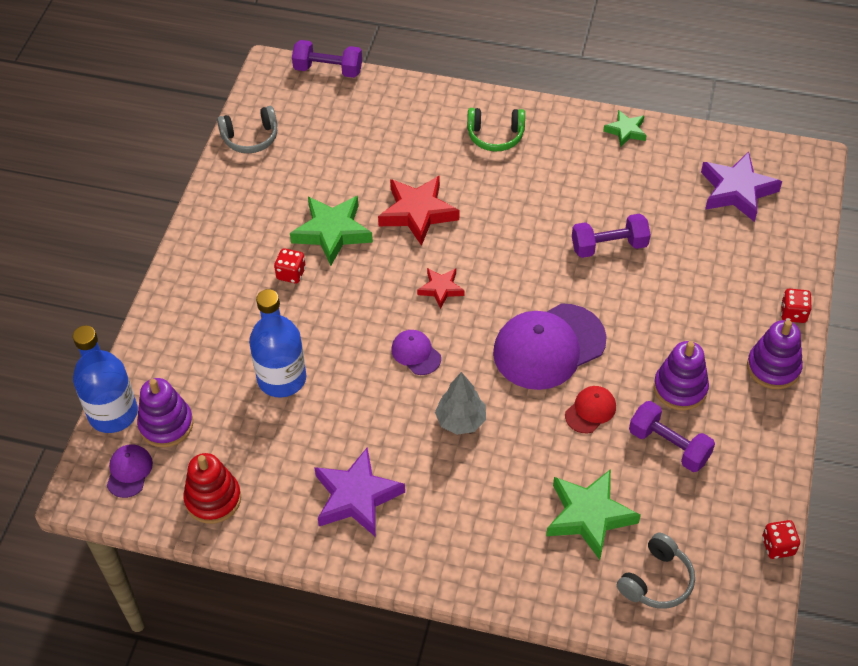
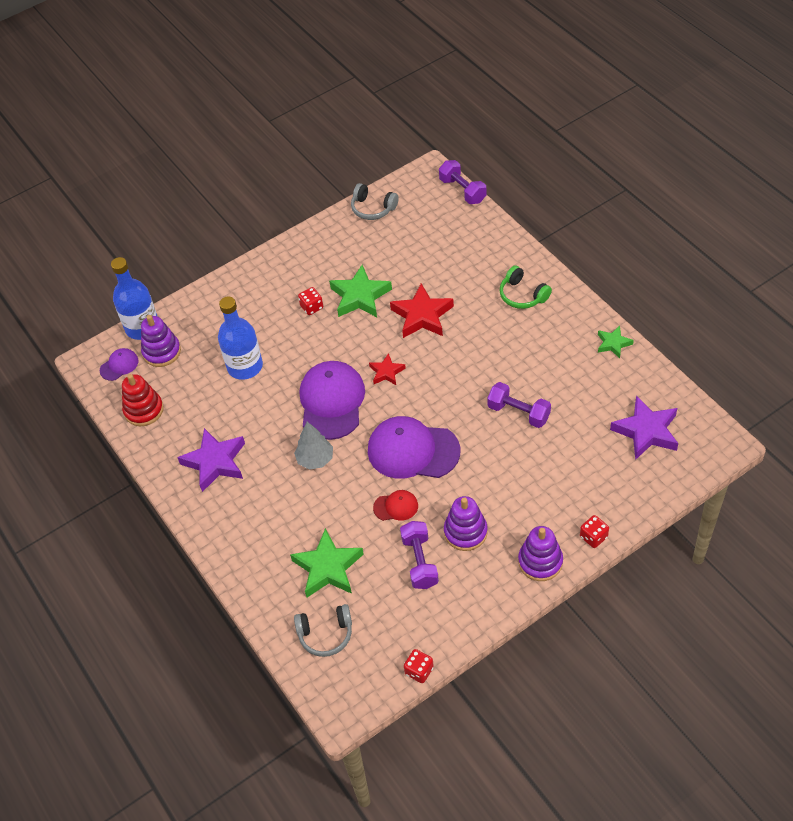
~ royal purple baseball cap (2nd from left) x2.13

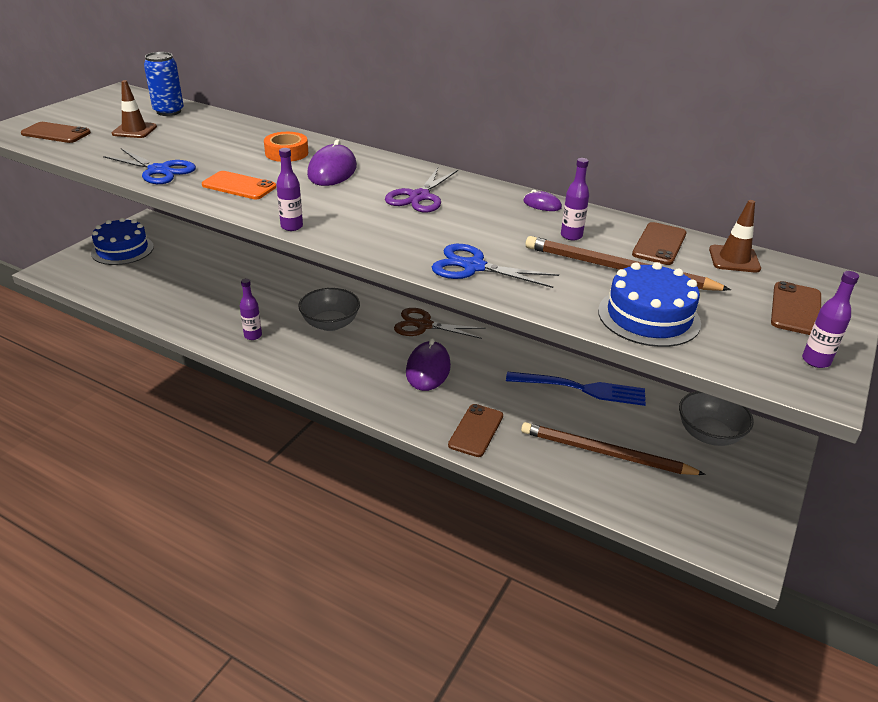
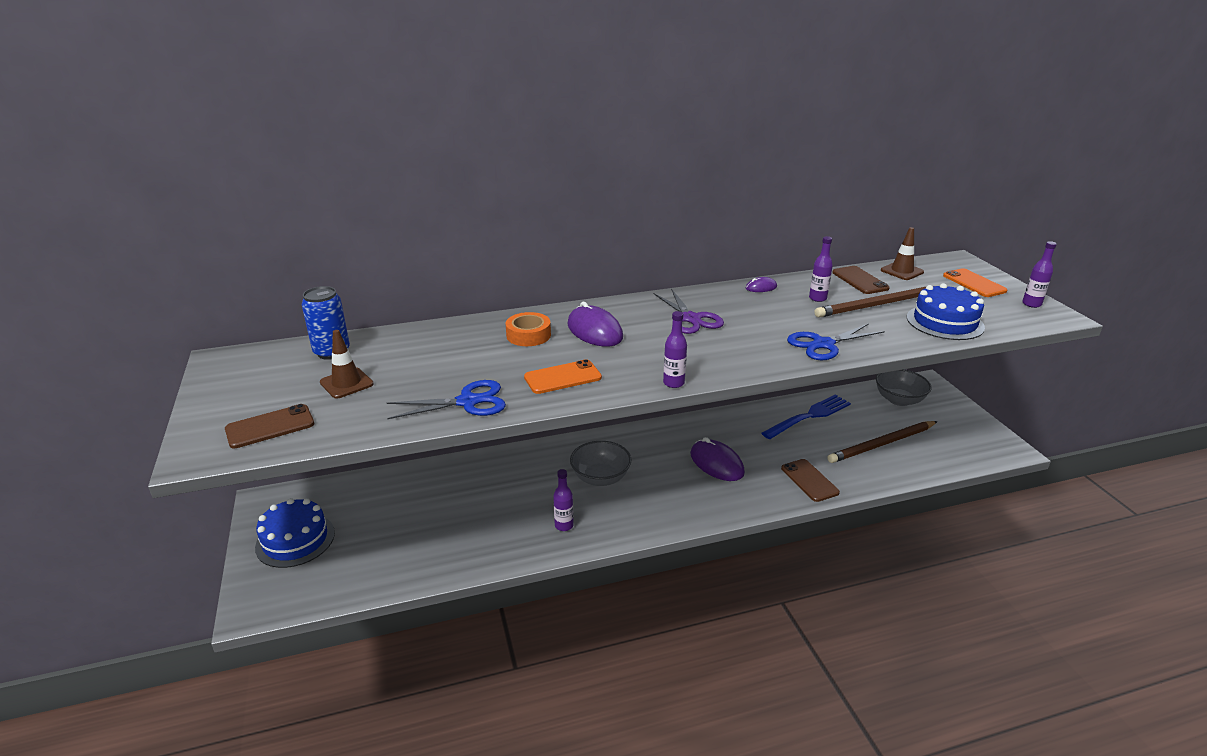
~ brown phone (4th from left) to bright orange phone (2nd from left)
- brown scissors

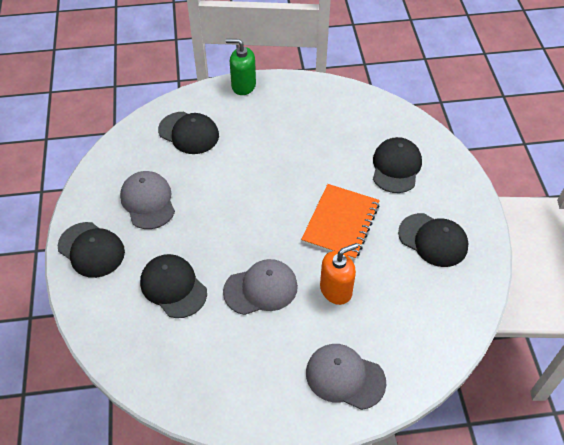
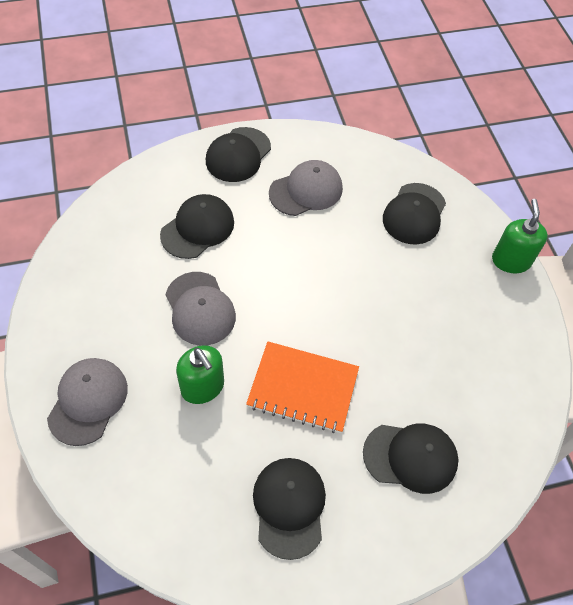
~ bright orange soap pump to green soap pump (1st from left)
~ ebony baseball cap (5th from left in the first image) 150 degrees clockwise

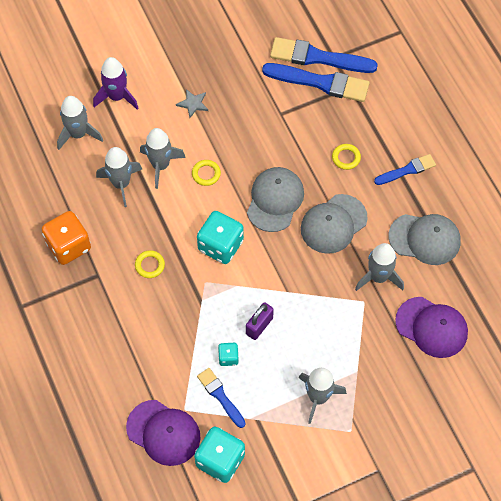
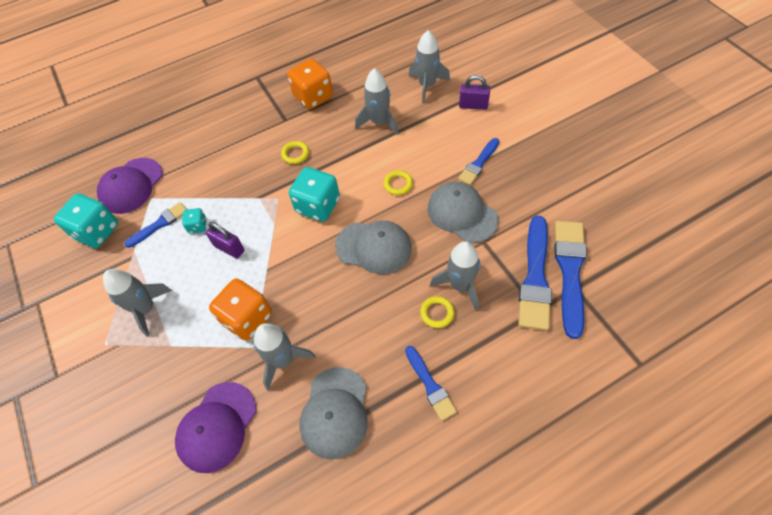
+ bright orange die (1st from left)
~ grey baseball cap (2nd from left in the first image) to grey baseball cap (3rd from left)
~ grey rocket (3rd from left in the first image) to grey rocket (5th from left)
~ grey five-pointed star to cobalt paint brush (3rd from left)
~ royal purple rocket to royal purple small lock (2nd from left)

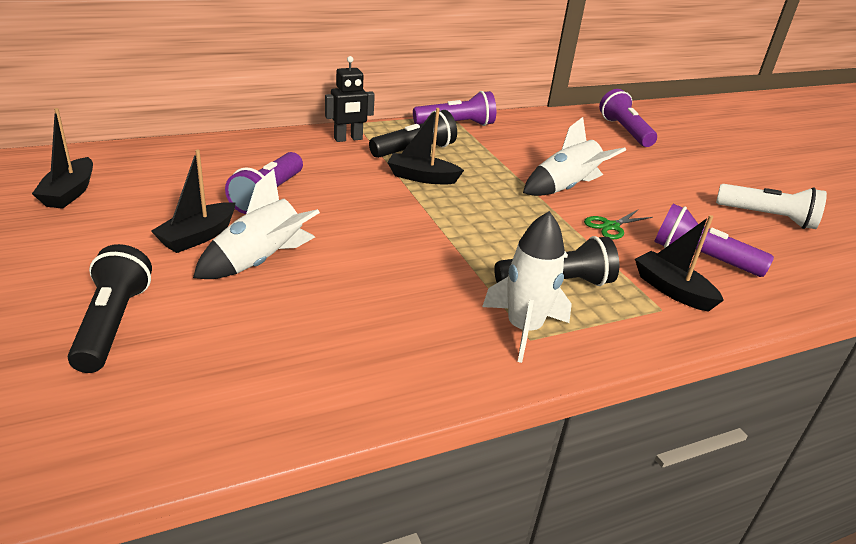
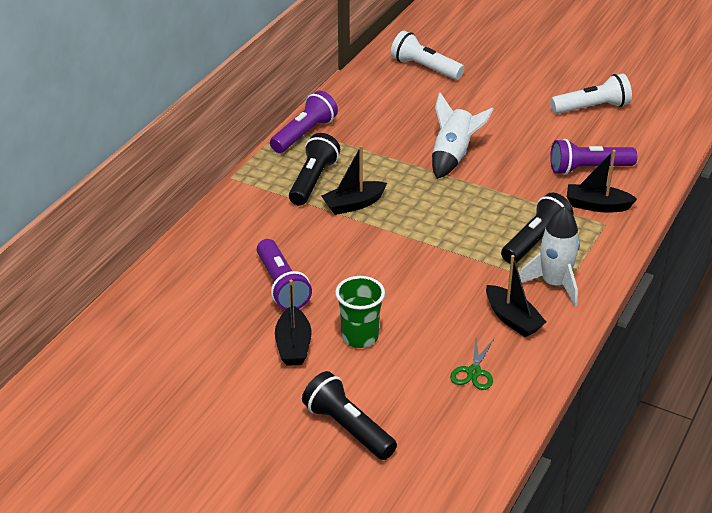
~ snow-white rocket (1st from left) to green cup
~ royal purple torch (3rd from left) to snow-white torch (1st from left)
~ green scissors
~ ebony toy boat (1st from left in the first image) to ebony toy boat (3rd from left)
- ebony toy robot

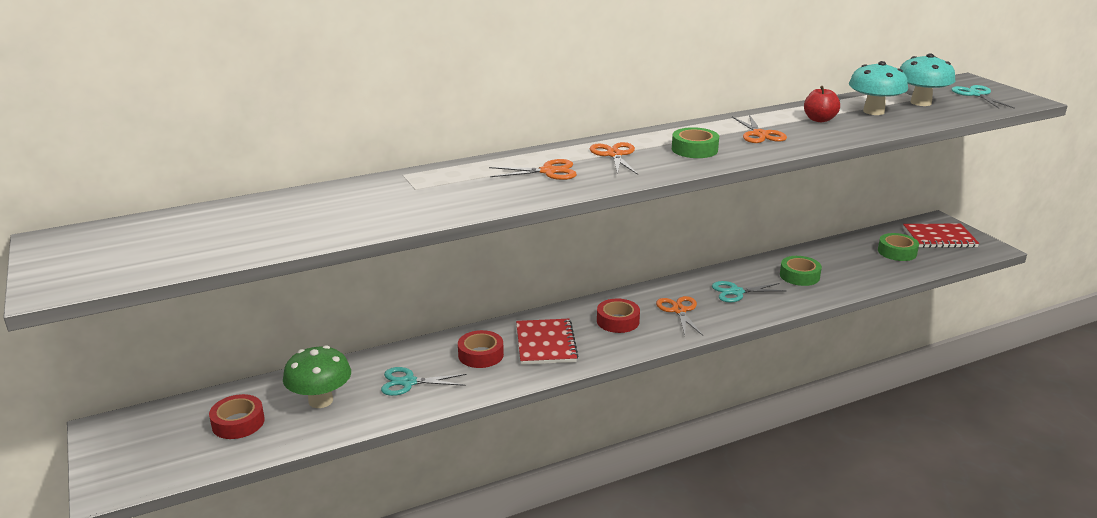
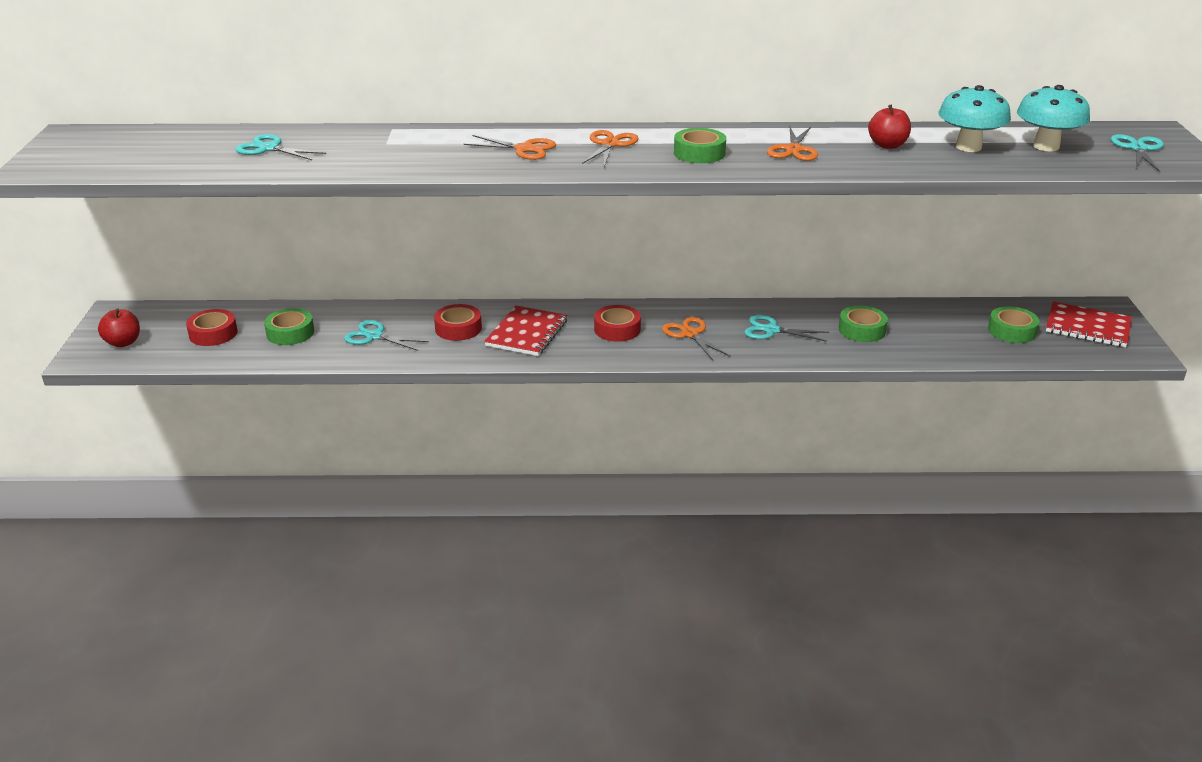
+ crimson toy apple (1st from left)
+ aqua scissors (1st from left)
~ green fungus to green roll of tape (1st from left)
~ bright orange scissors (3rd from left) 45 degrees counterclockwise

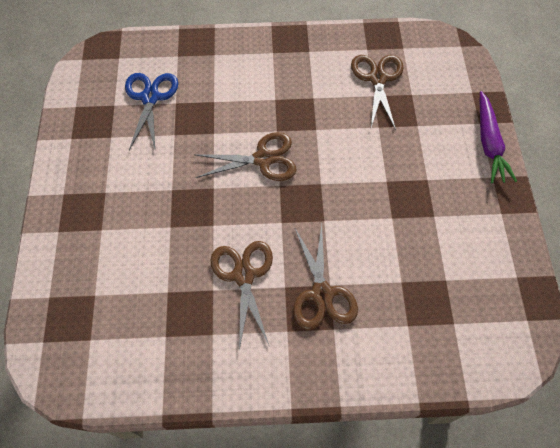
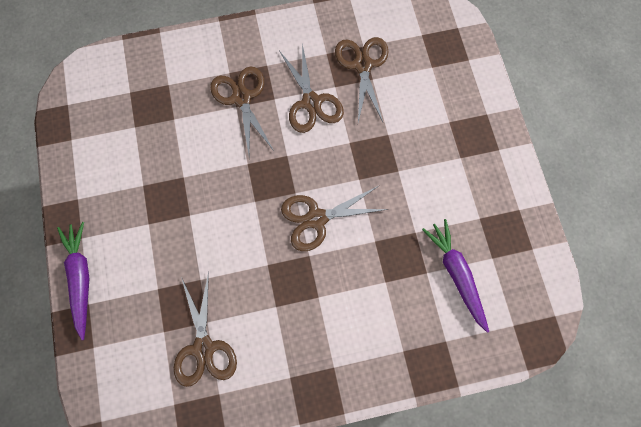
+ brown scissors (5th from left)
~ cobalt scissors to royal purple carrot (2nd from left)

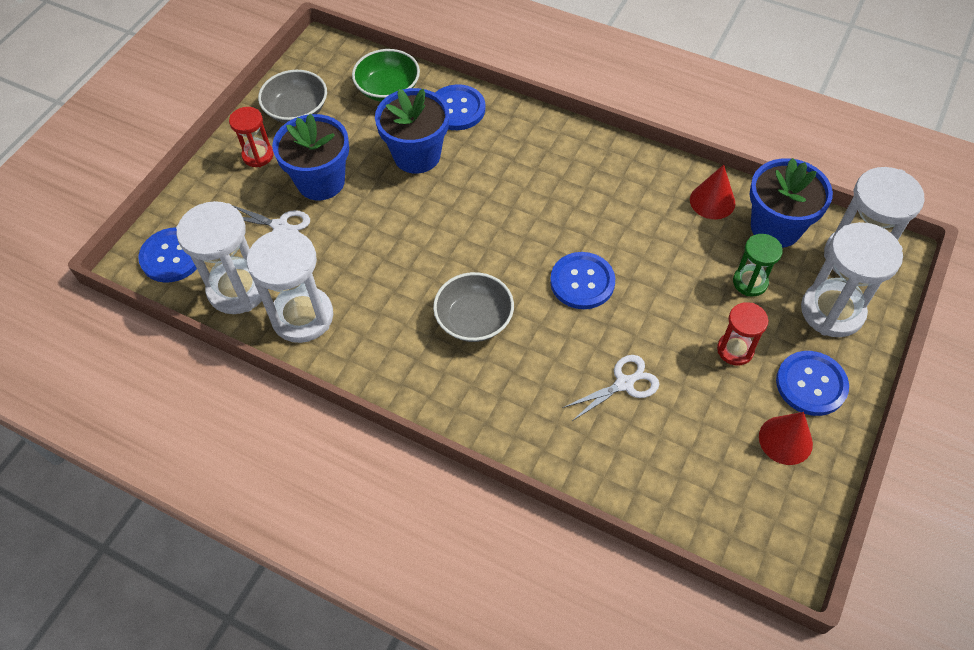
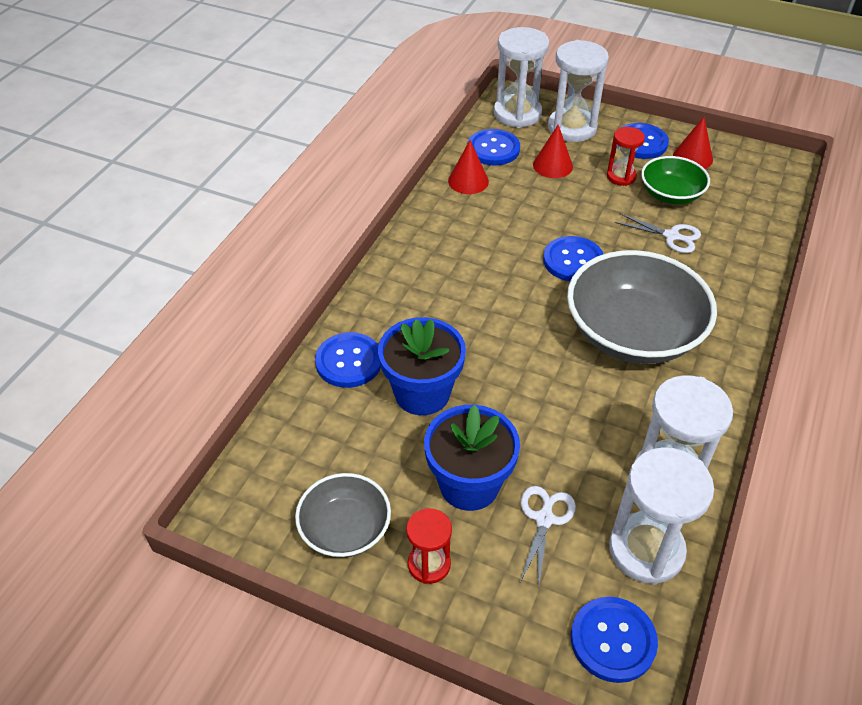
~ cobalt plant pot (3rd from left) to cobalt shirt button (2nd from left)
~ green sandglass to crimson cone shape (2nd from left)
~ grey serving bowl (2nd from left) x1.83
~ snow-white scissors (2nd from left) 150 degrees clockwise
~ green serving bowl

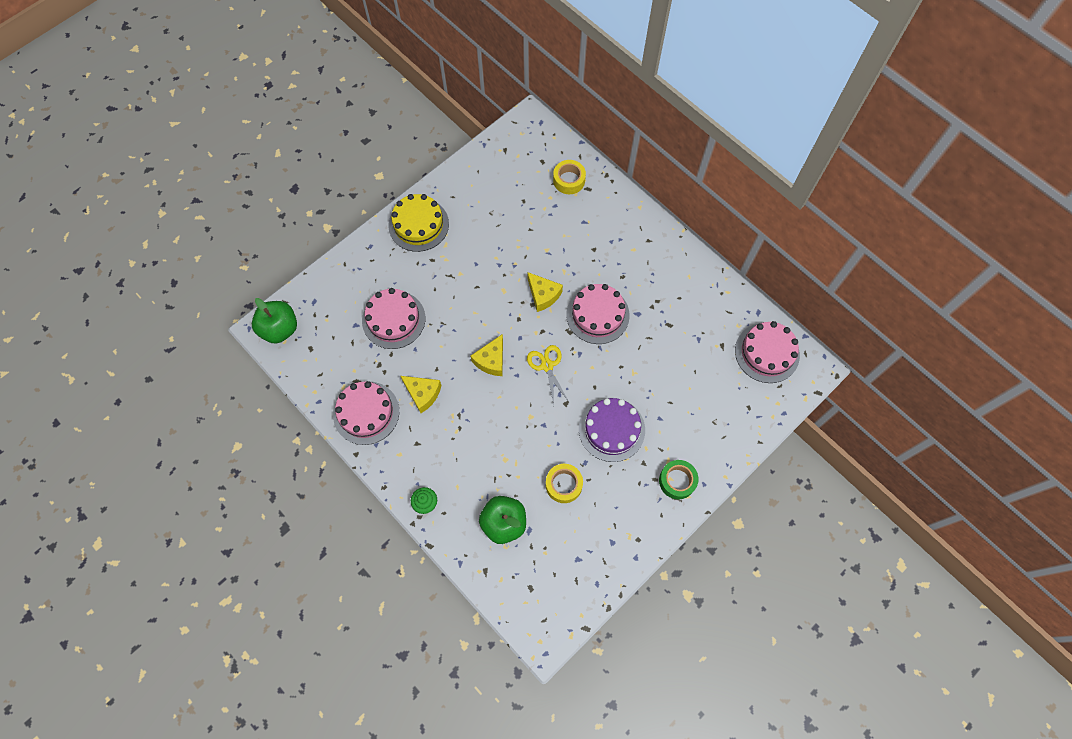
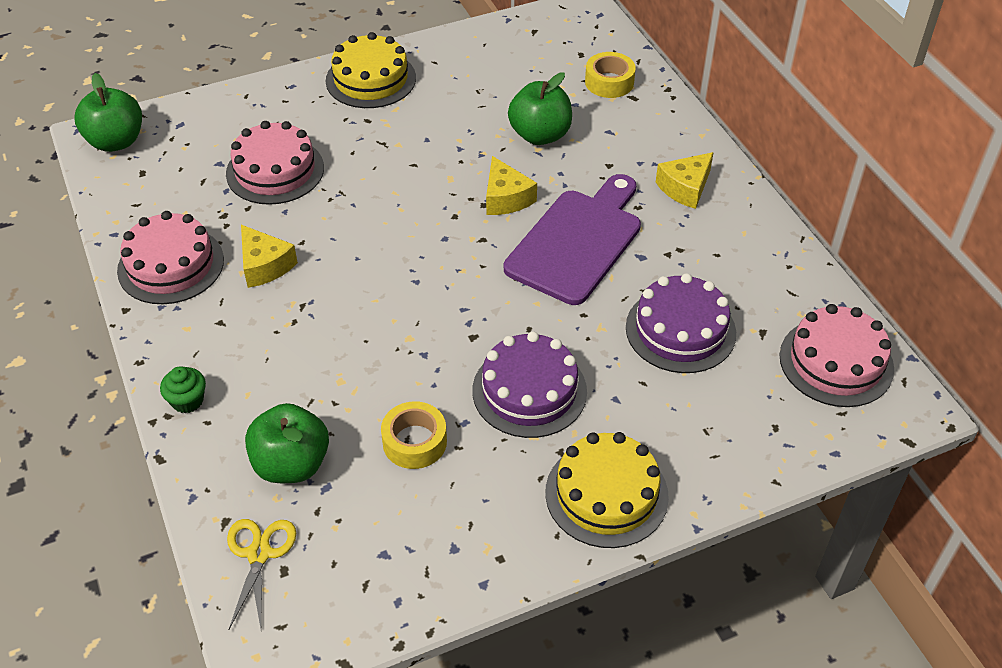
~ bright yellow scissors
~ rosy gateau (3rd from left) to royal purple cutting board
+ green toy apple (3rd from left)
~ green roll of tape to bright yellow gateau (2nd from left)
+ royal purple gateau (2nd from left)
~ bright yellow cheese wedge (2nd from left in the first image) to bright yellow cheese wedge (3rd from left)

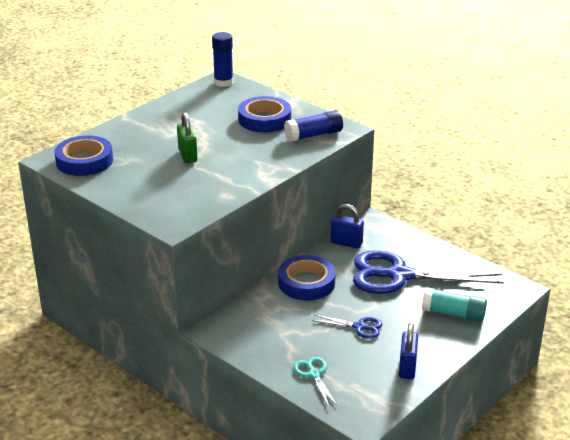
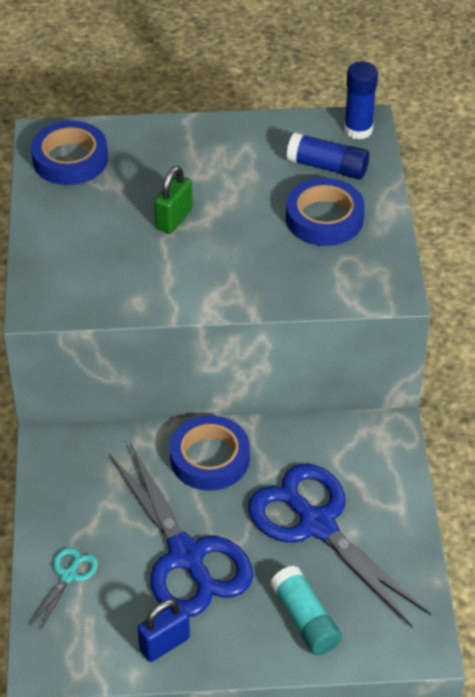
~ cobalt scissors (1st from left) x2.28
~ cobalt glue (2nd from left in the first image) to cobalt glue (1st from left)
- cobalt small lock (1st from left)

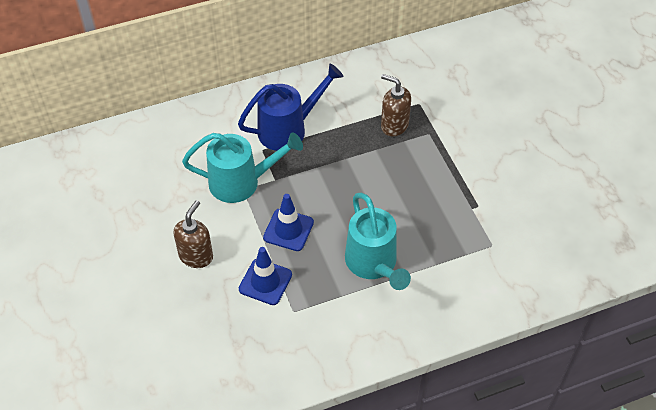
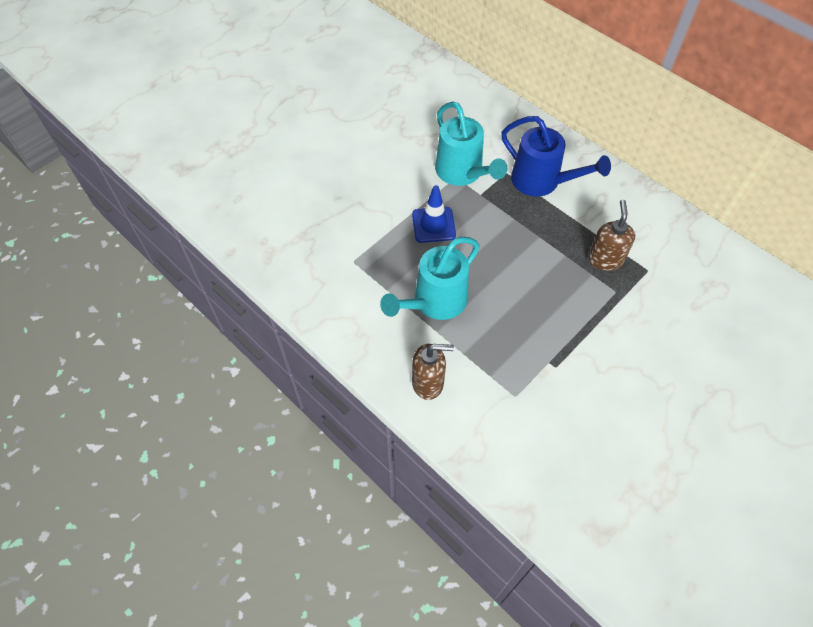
~ brown soap pump (1st from left)
- cobalt road cone (1st from left)

